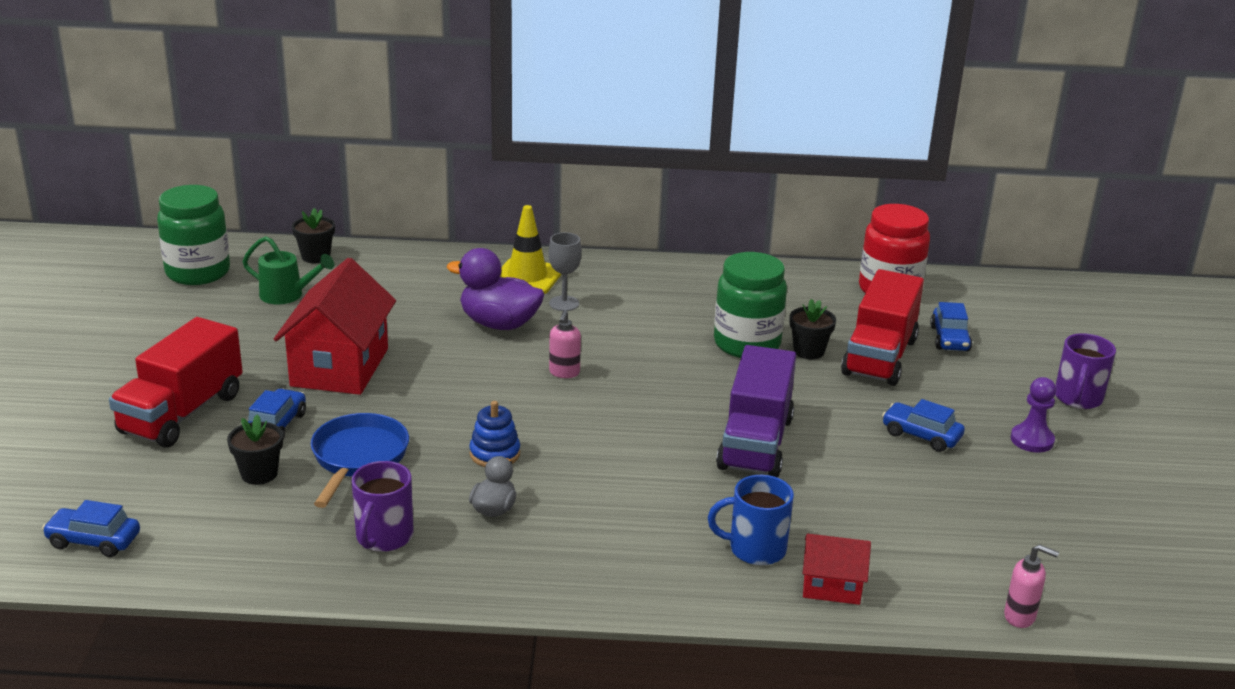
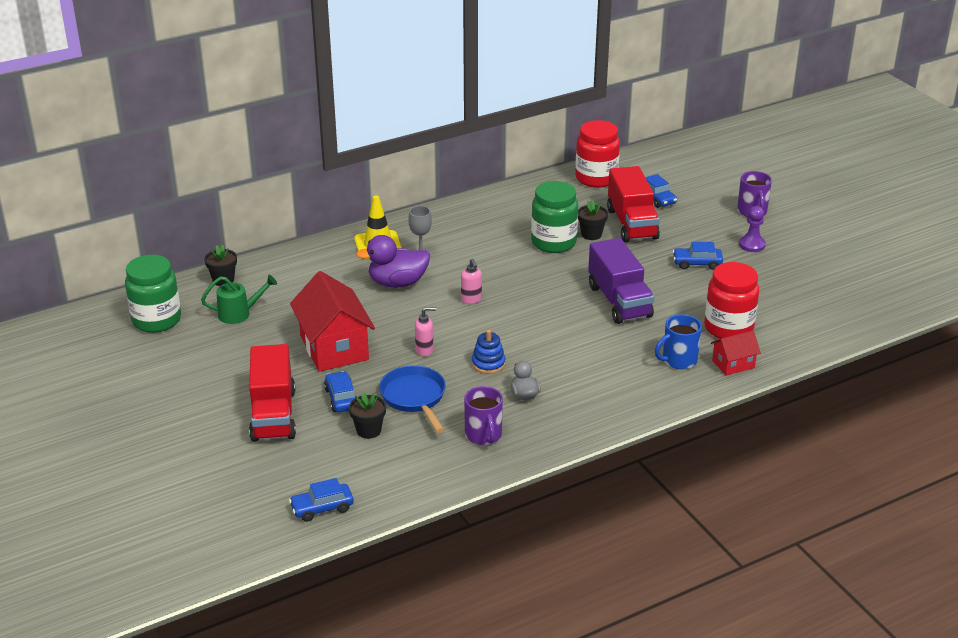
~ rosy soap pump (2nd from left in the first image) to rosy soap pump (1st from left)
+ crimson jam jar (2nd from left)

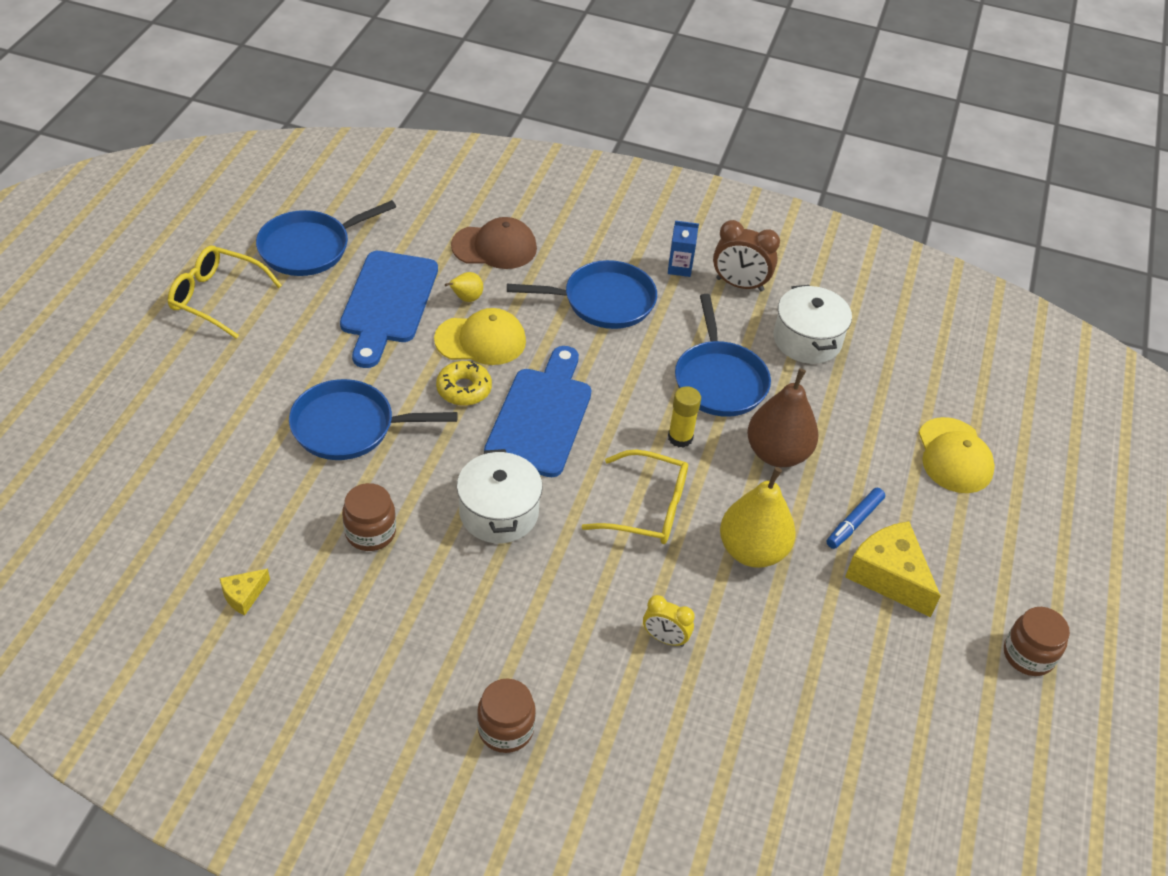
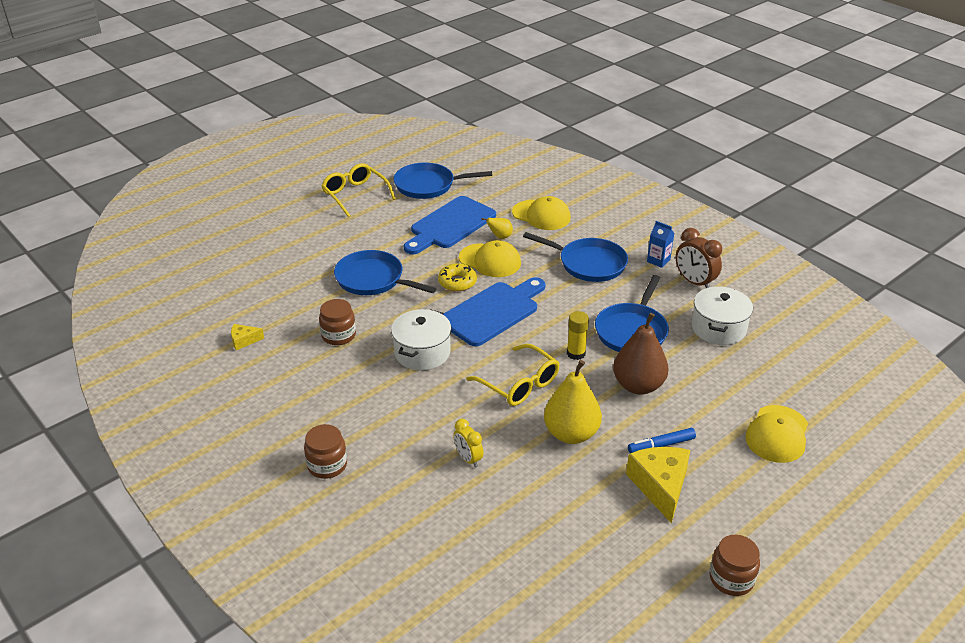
~ brown baseball cap to bright yellow baseball cap (2nd from left)

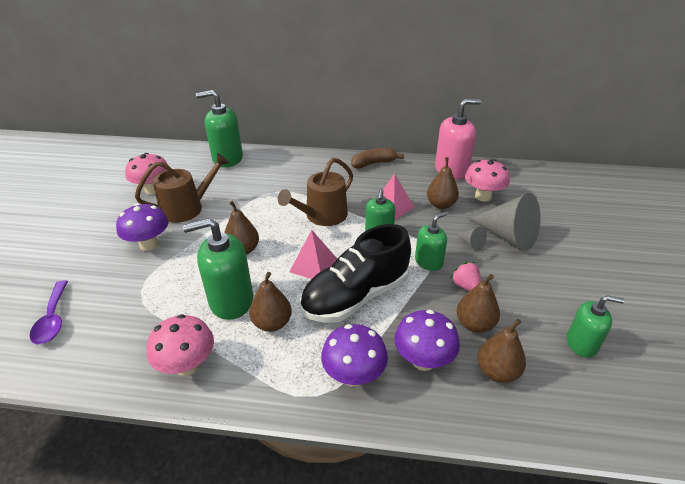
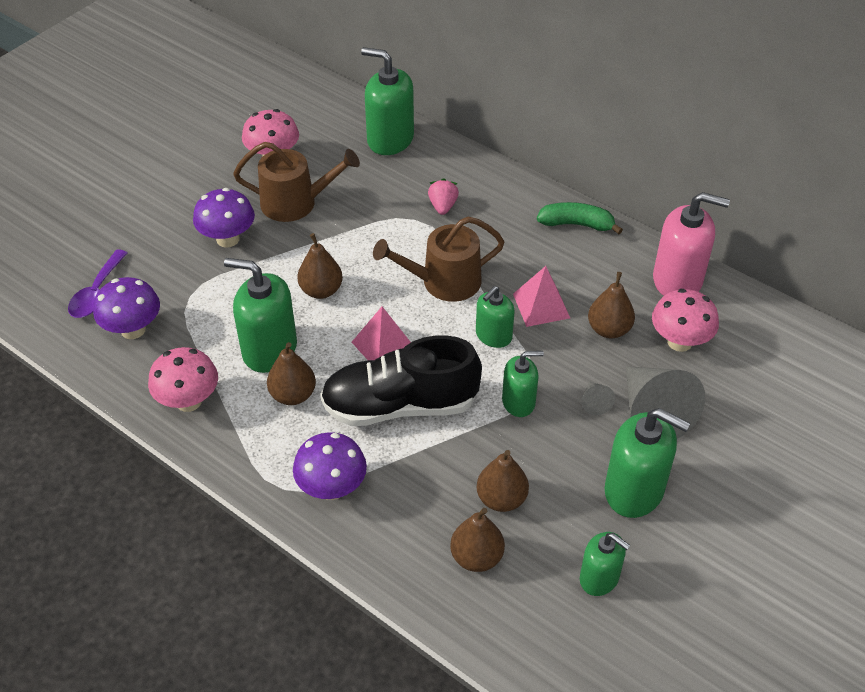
~ royal purple fungus (3rd from left in the first image) to royal purple fungus (1st from left)
~ rosy toy strawberry
~ brown banana to green banana
+ green soap pump (6th from left)

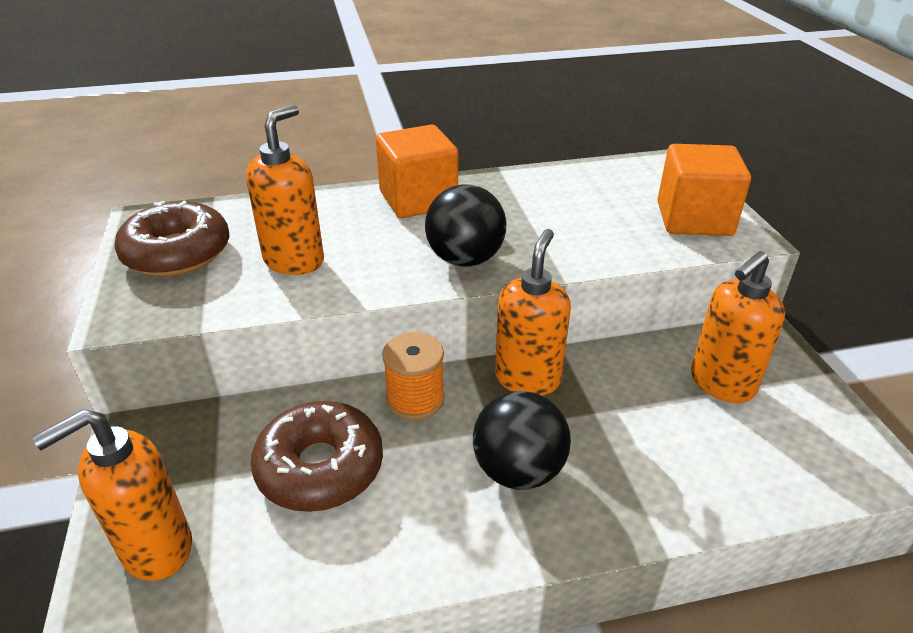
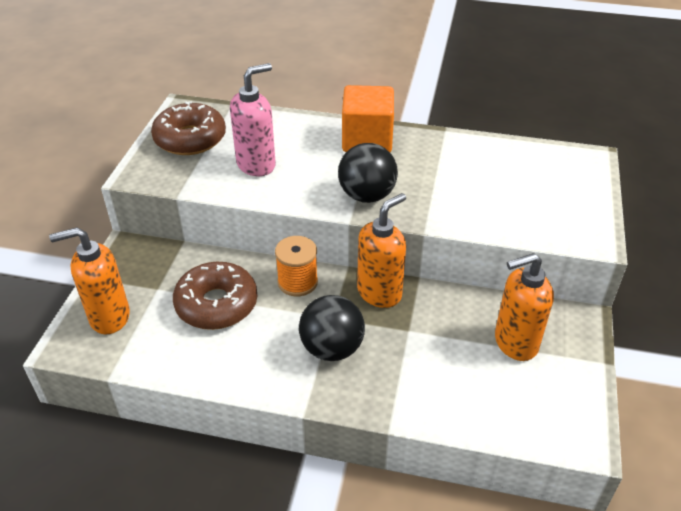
~ bright orange soap pump (2nd from left) to rosy soap pump
- bright orange block (2nd from left)

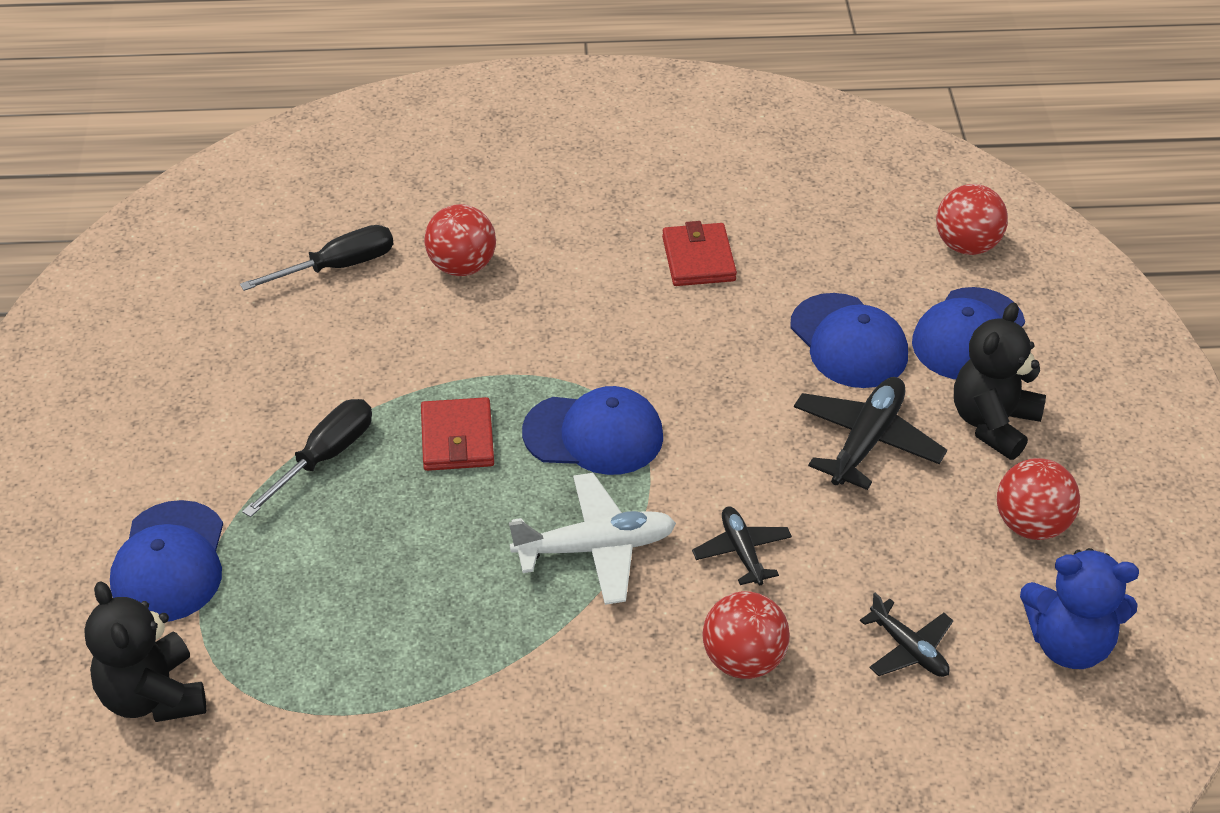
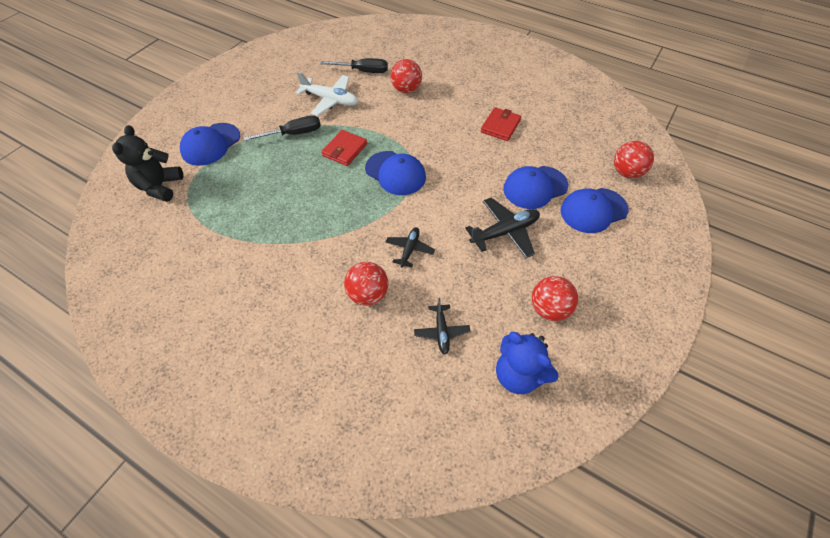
~ snow-white aeroplane
~ cobalt baseball cap (3rd from left) 60 degrees clockwise
- ebony teddy (2nd from left)

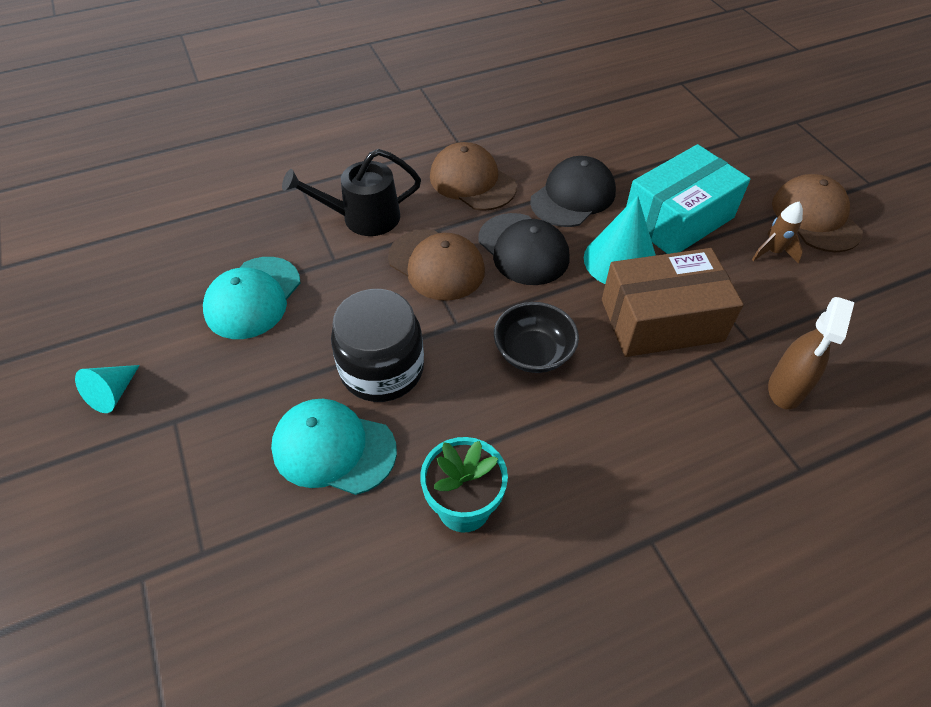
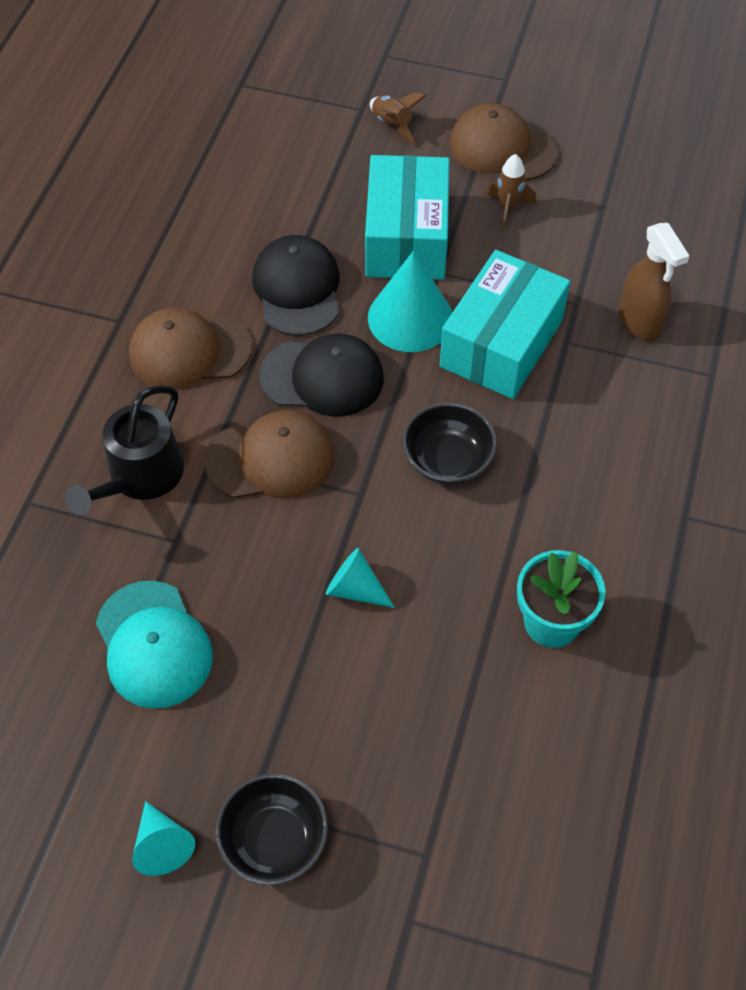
+ ebony serving bowl (1st from left)
~ ebony jam jar to aqua cone shape (2nd from left)
+ brown rocket (1st from left)
~ brown package to aqua package (2nd from left)
- aqua baseball cap (2nd from left)

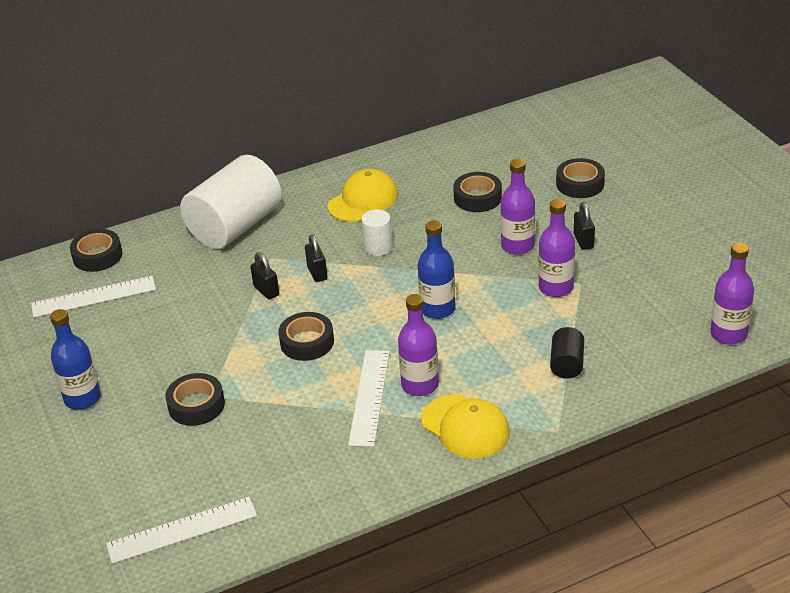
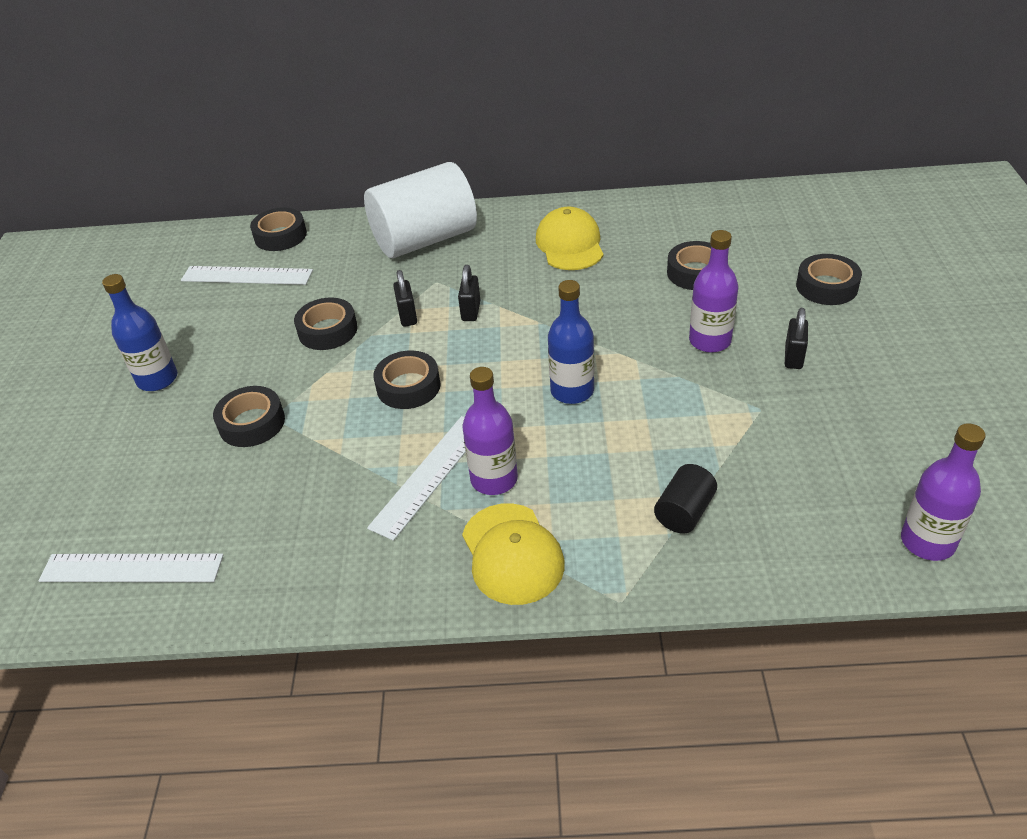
+ ebony roll of tape (3rd from left)
~ bright yellow baseball cap (1st from left in the first image) 75 degrees counterclockwise
- snow-white cylinder (2nd from left)
- royal purple drink bottle (3rd from left)

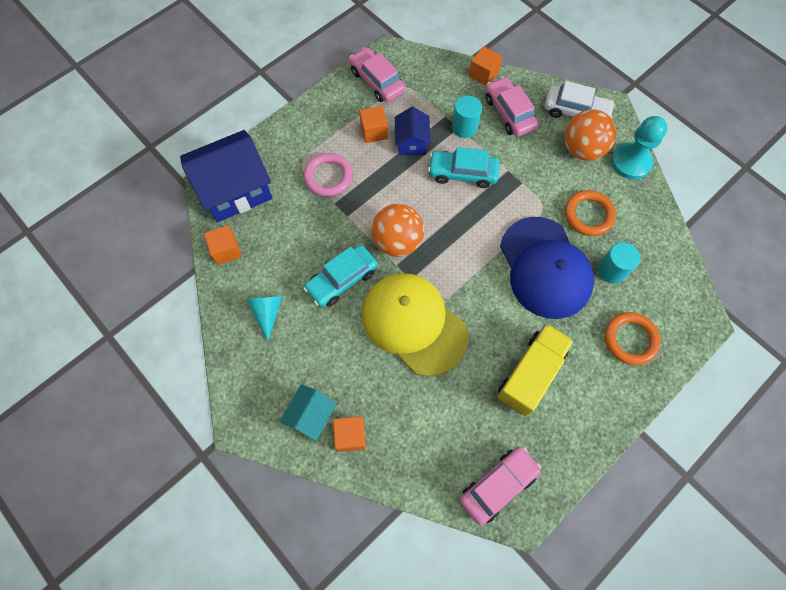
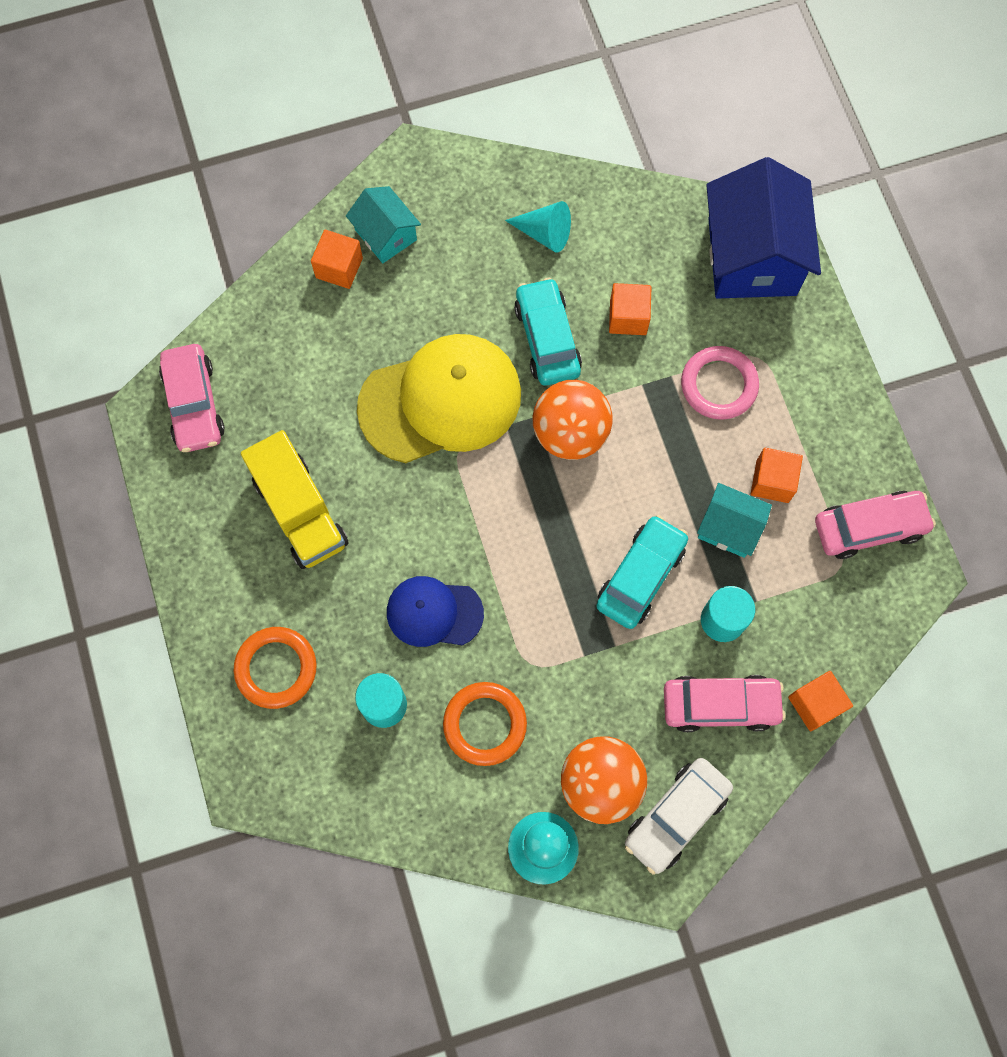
~ cobalt baseball cap x0.56
~ bright orange block (1st from left in the first image) to bright orange block (2nd from left)
~ cobalt house (2nd from left) to aqua house (2nd from left)

